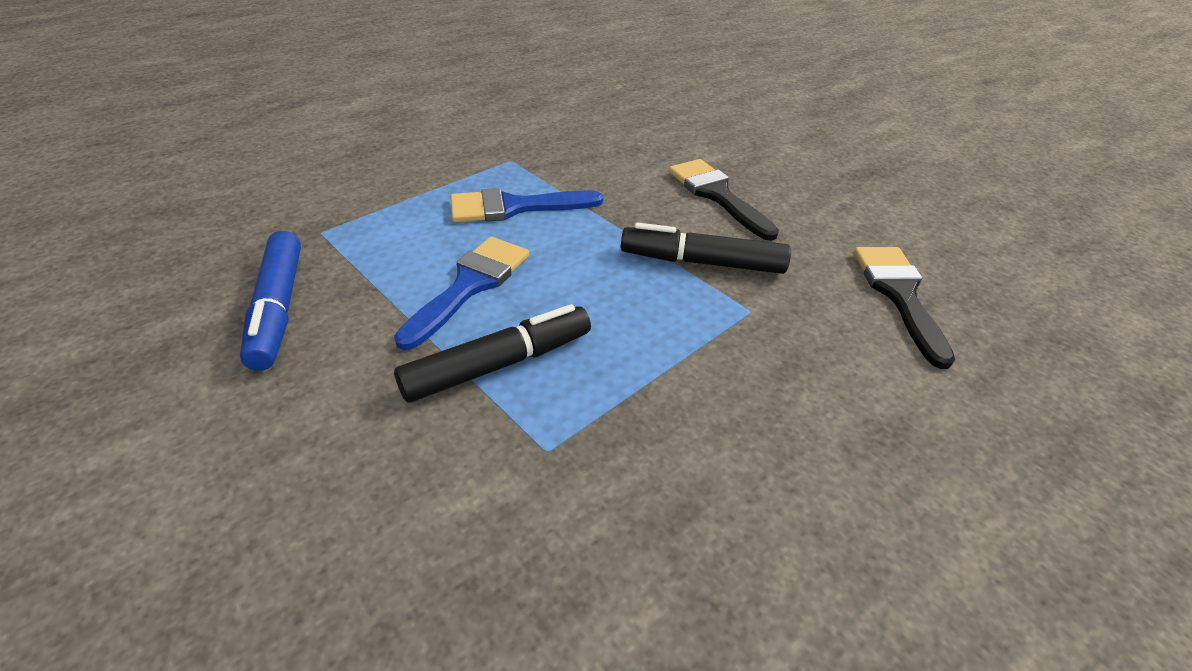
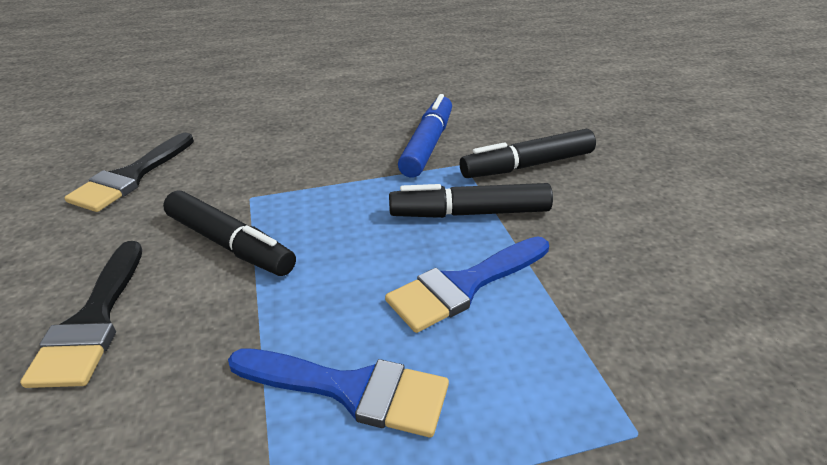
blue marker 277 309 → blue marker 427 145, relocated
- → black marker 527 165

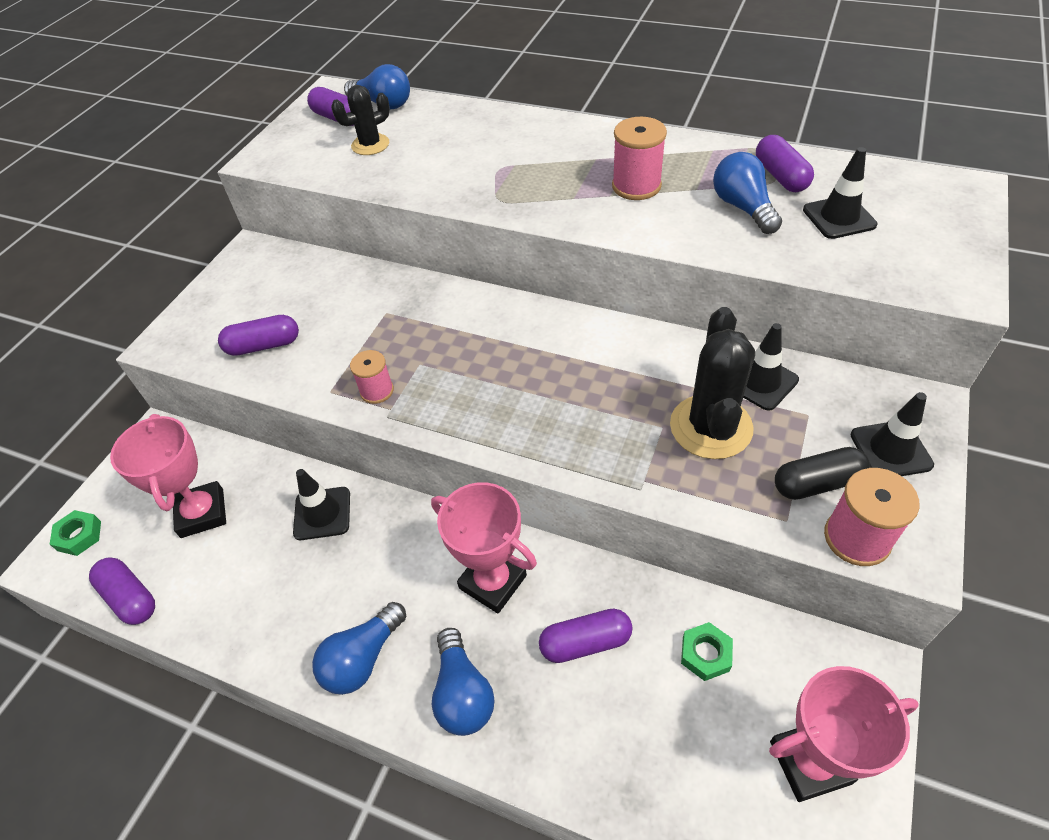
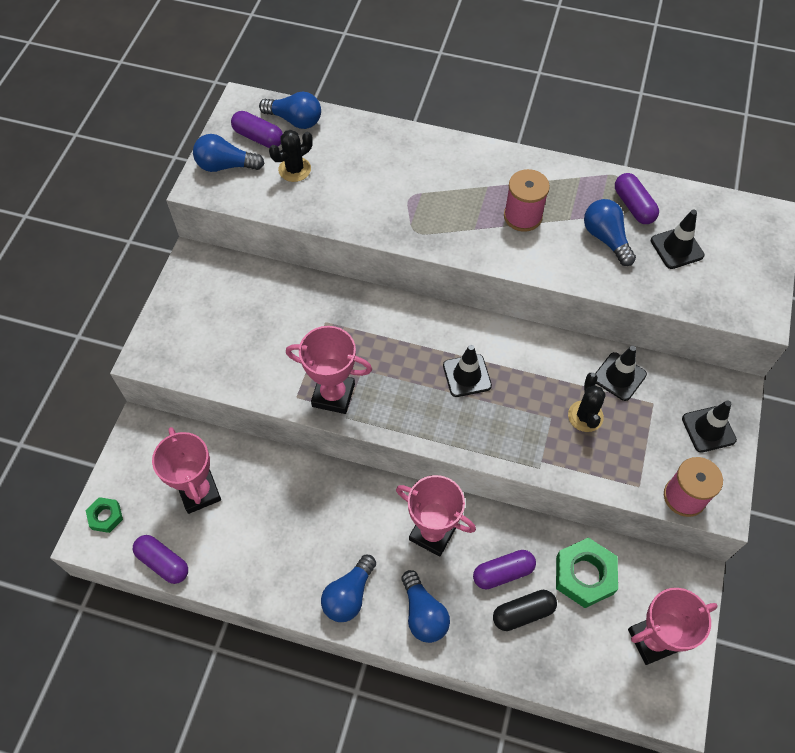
purple capsule 263 345 → -
black traffic cone 322 513 → black traffic cone 467 375, relocated
pink spool 377 391 → pink trophy 333 395
black cactus 711 427 → black cactus 585 416, x0.60
green nut 705 654 → green nut 584 575, x1.79
black capsule 817 483 → black capsule 523 613, relocated
- → blue light bulb 226 166

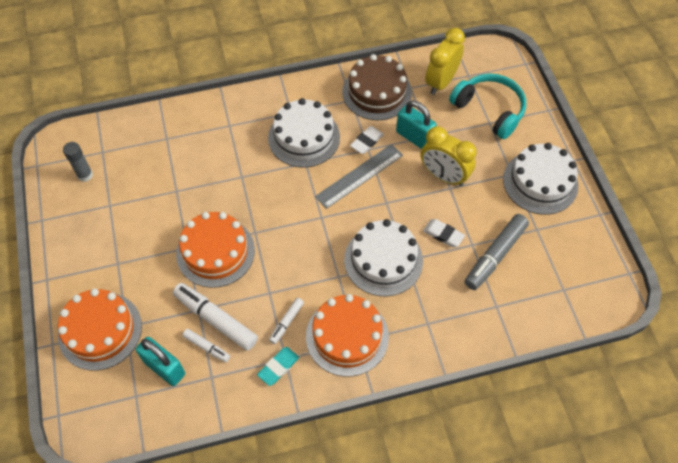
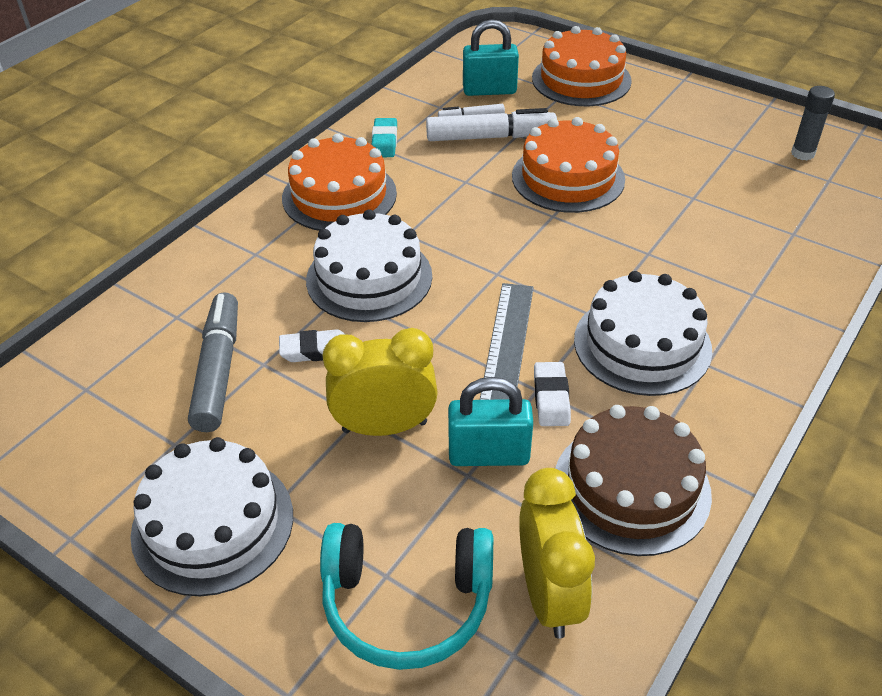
white marker 287 322 → -

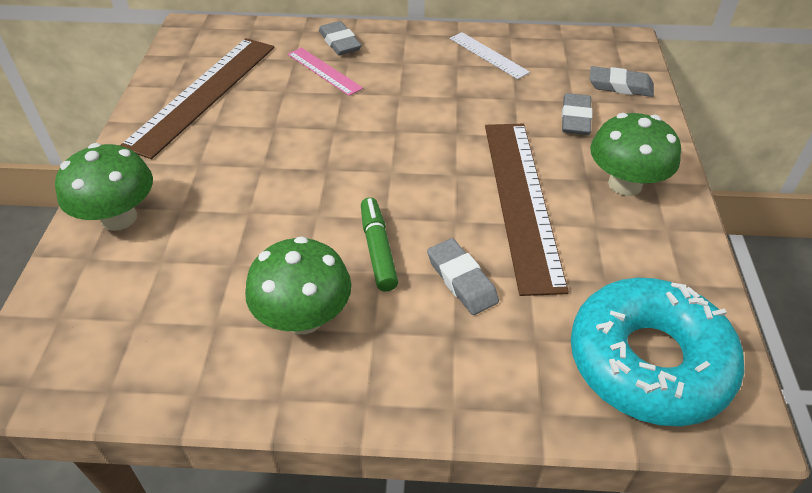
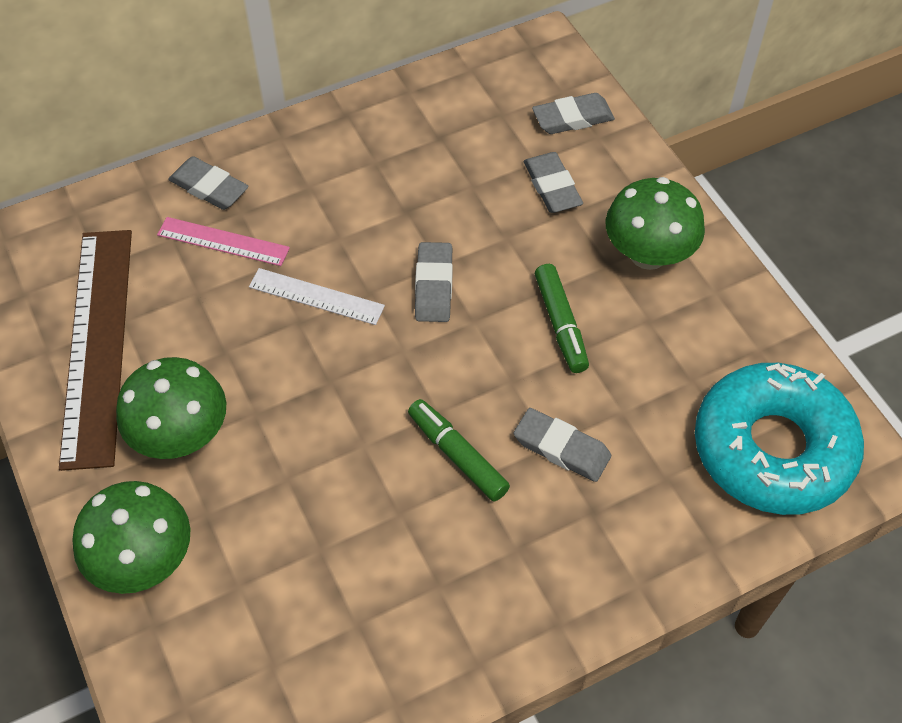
green mushroom 304 318 → green mushroom 181 435, relocated
white ruler 488 55 → white ruler 316 296, relocated
brown ruler 521 201 → green marker 560 324
- → grey eraser 433 286

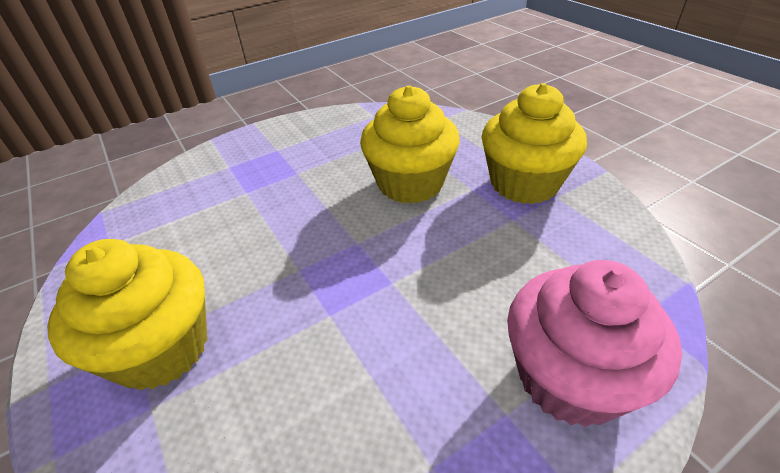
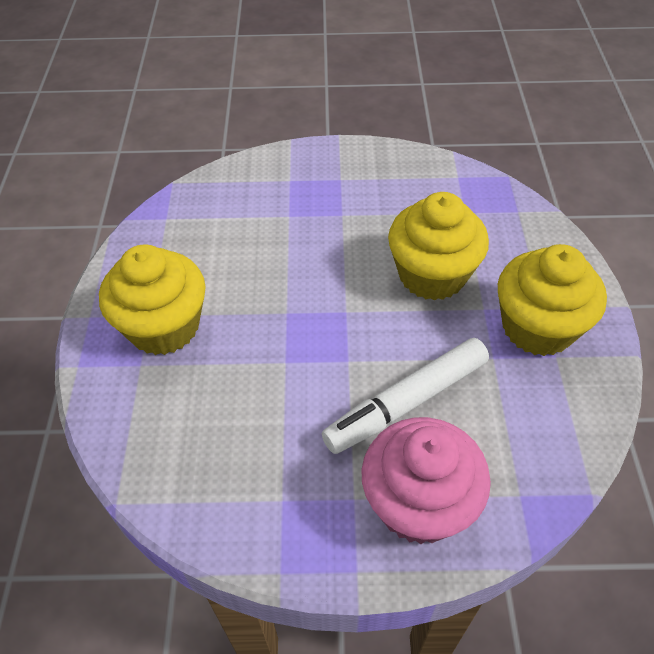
- → white marker 406 402

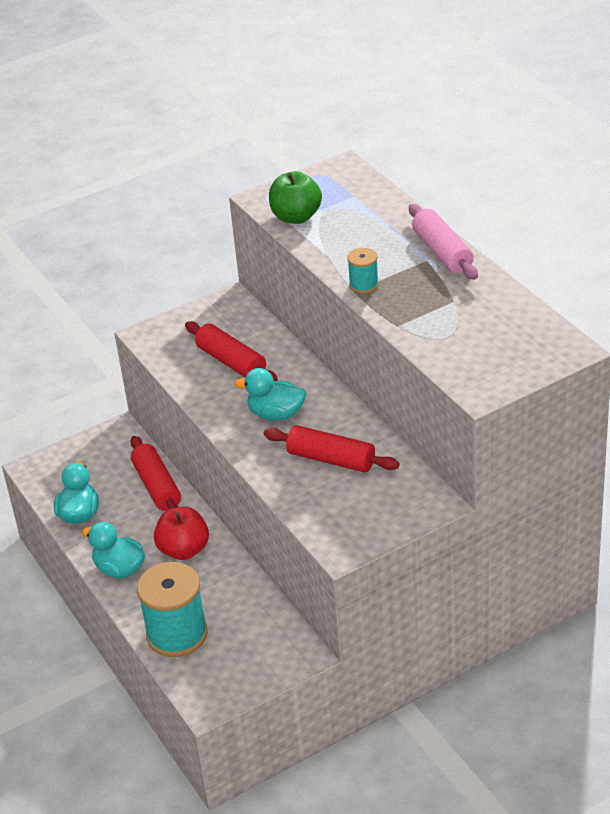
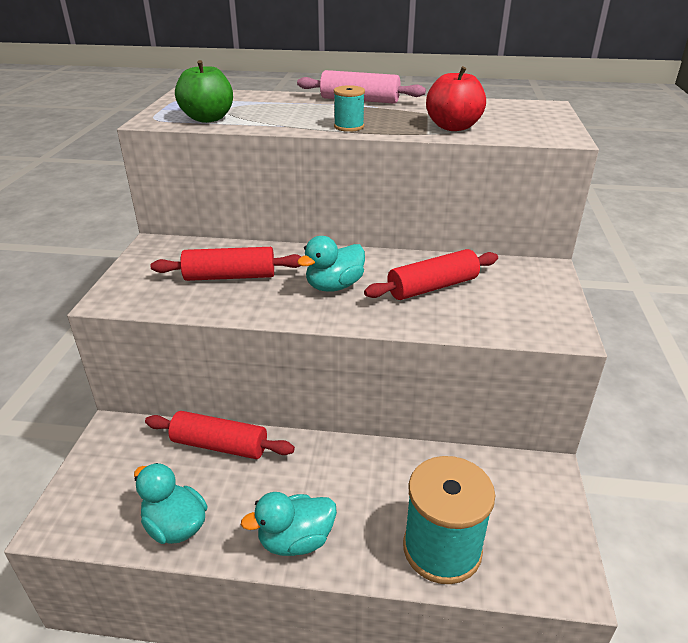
red apple 184 550 → red apple 453 127, relocated

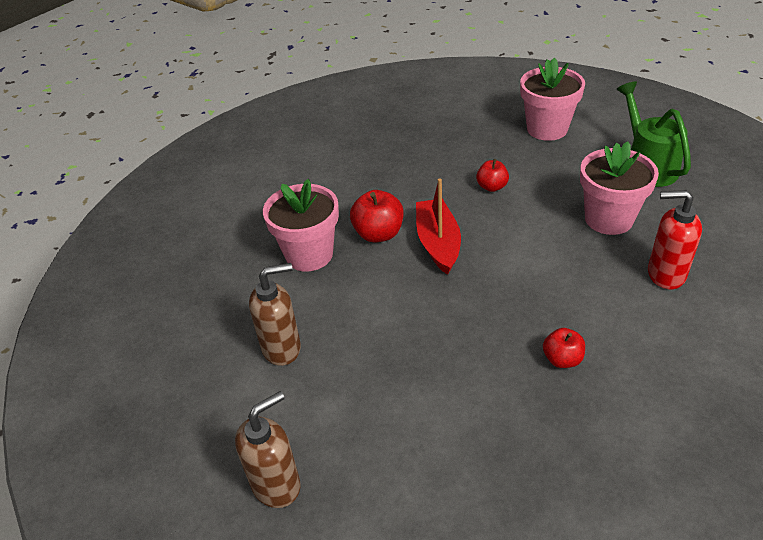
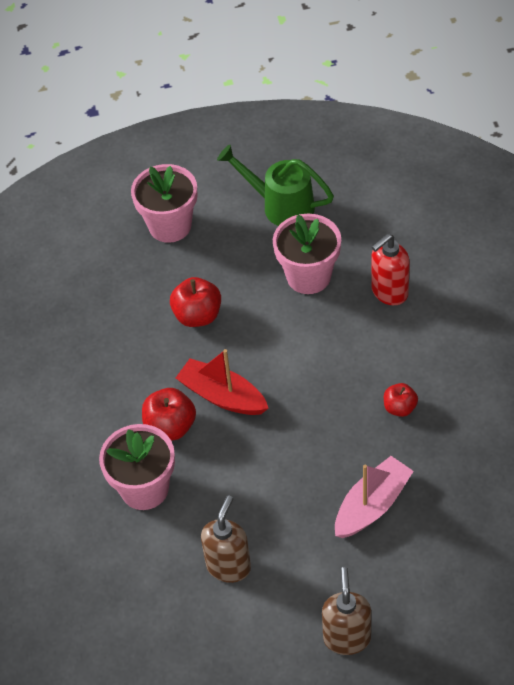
red apple 492 187 → red apple 197 316, x1.57
- → pink boat 372 505

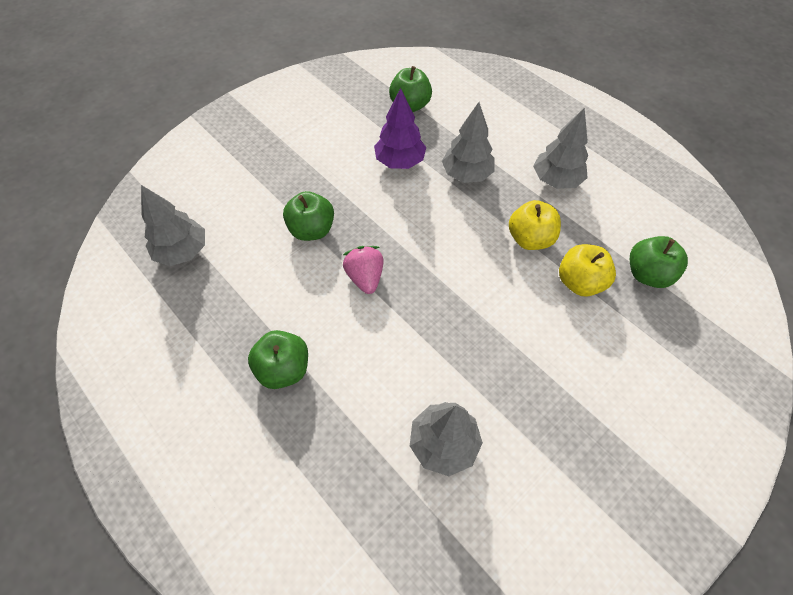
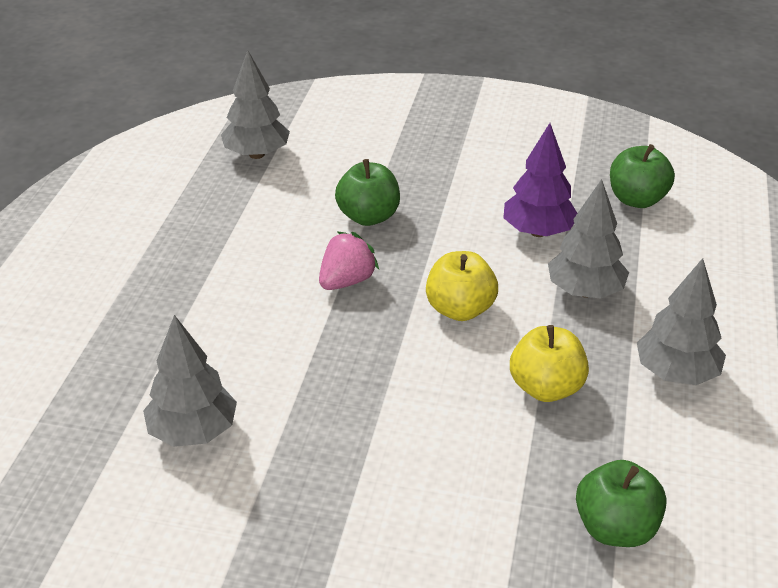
green apple 284 369 → -
yellow apple 579 282 → yellow apple 460 309, relocated

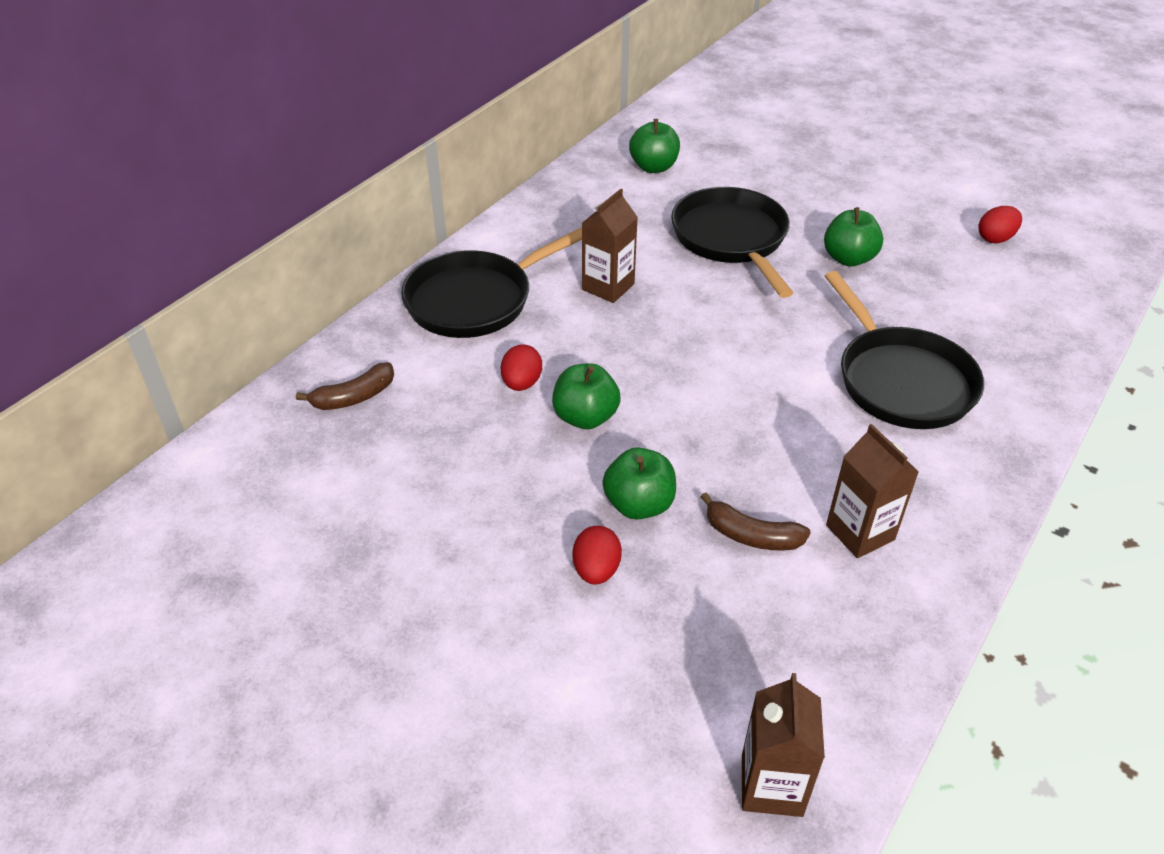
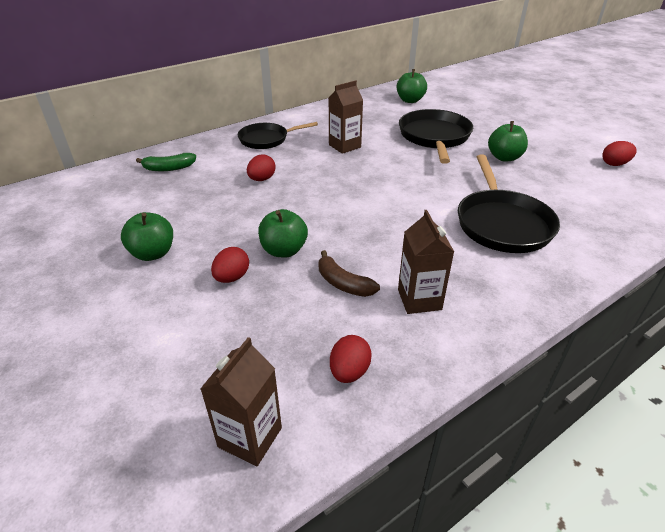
brown banana 354 397 → green banana 169 168
black pan 475 300 → black pan 266 139, x0.66
green apple 585 417 → green apple 153 253, relocated
- → red egg 349 371

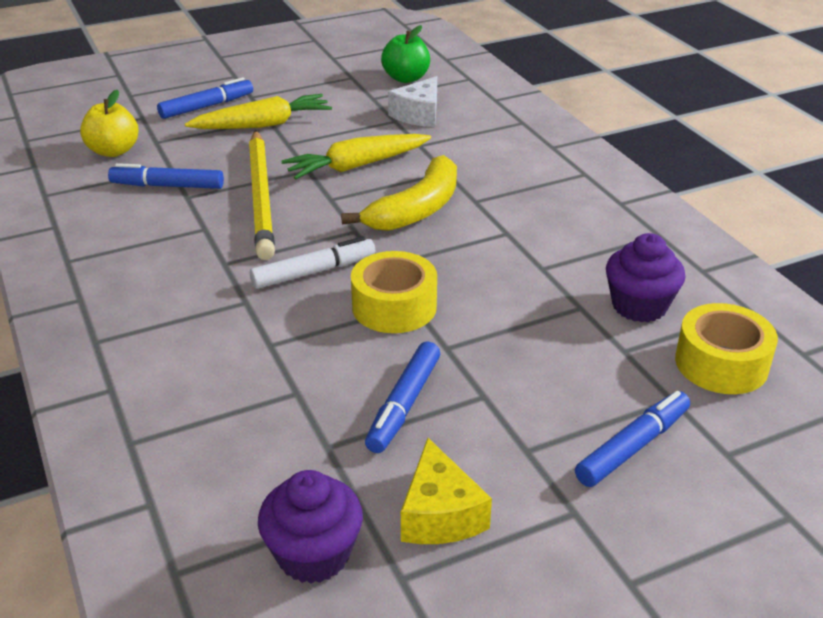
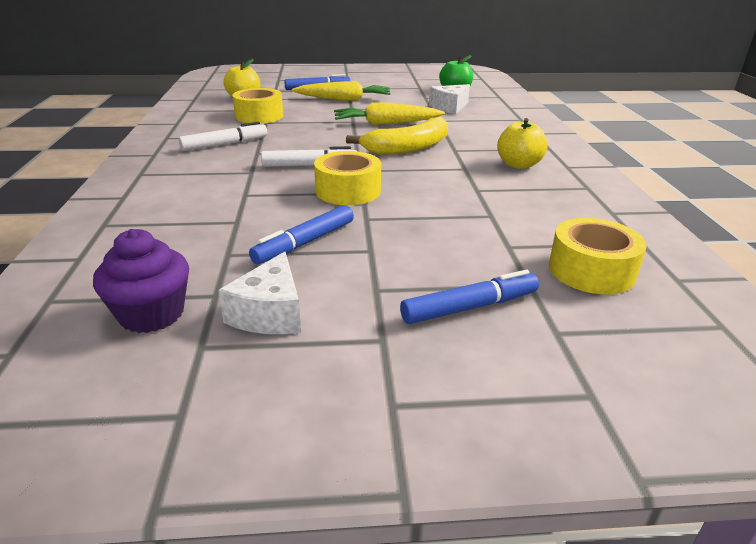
blue marker 167 186 → yellow tape 259 116
yellow pencil 261 197 → -
yellow cheese 439 514 → white cheese 269 313
purple cupcake 639 306 → -
- → white marker 225 144
- → yellow apple 518 165

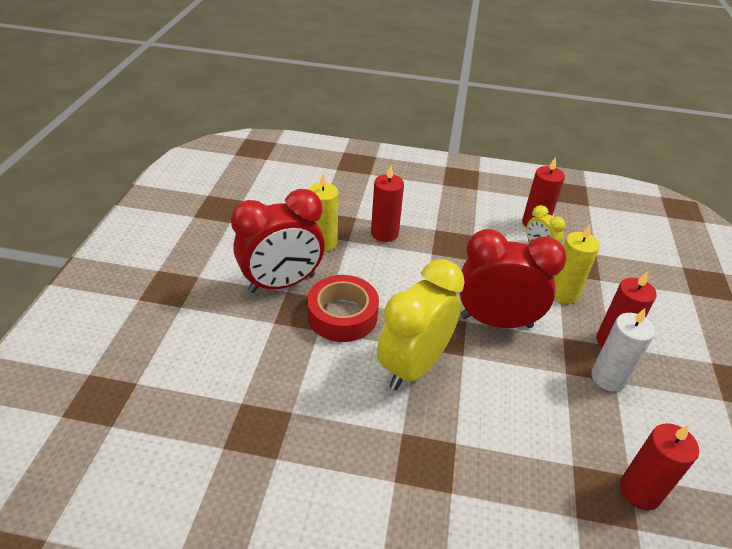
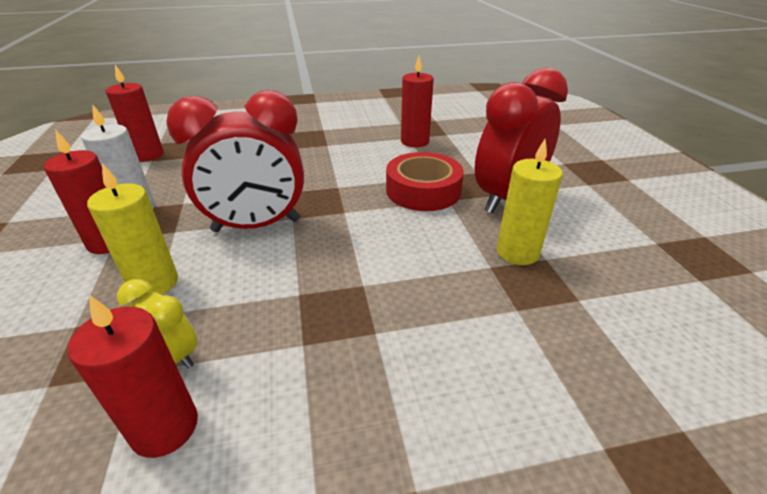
red candle 384 233 → red candle 414 141, relocated
yellow clock 414 366 → -

